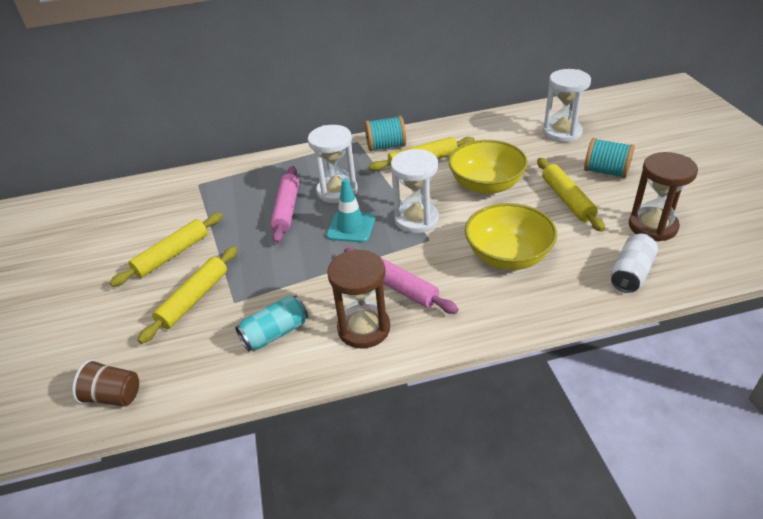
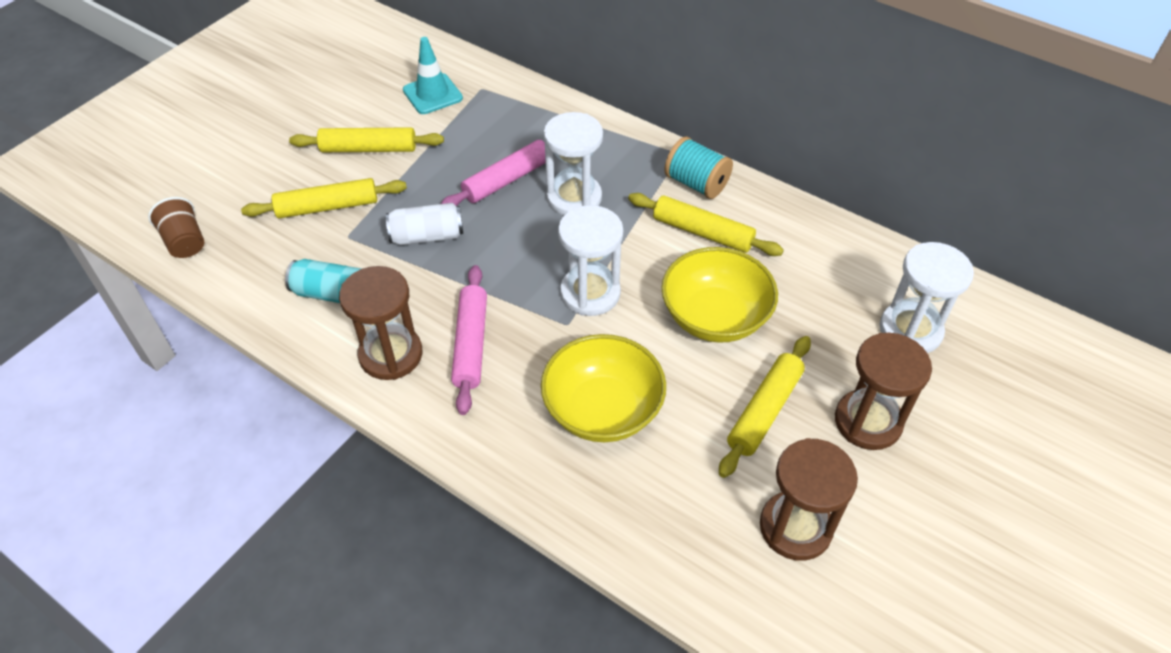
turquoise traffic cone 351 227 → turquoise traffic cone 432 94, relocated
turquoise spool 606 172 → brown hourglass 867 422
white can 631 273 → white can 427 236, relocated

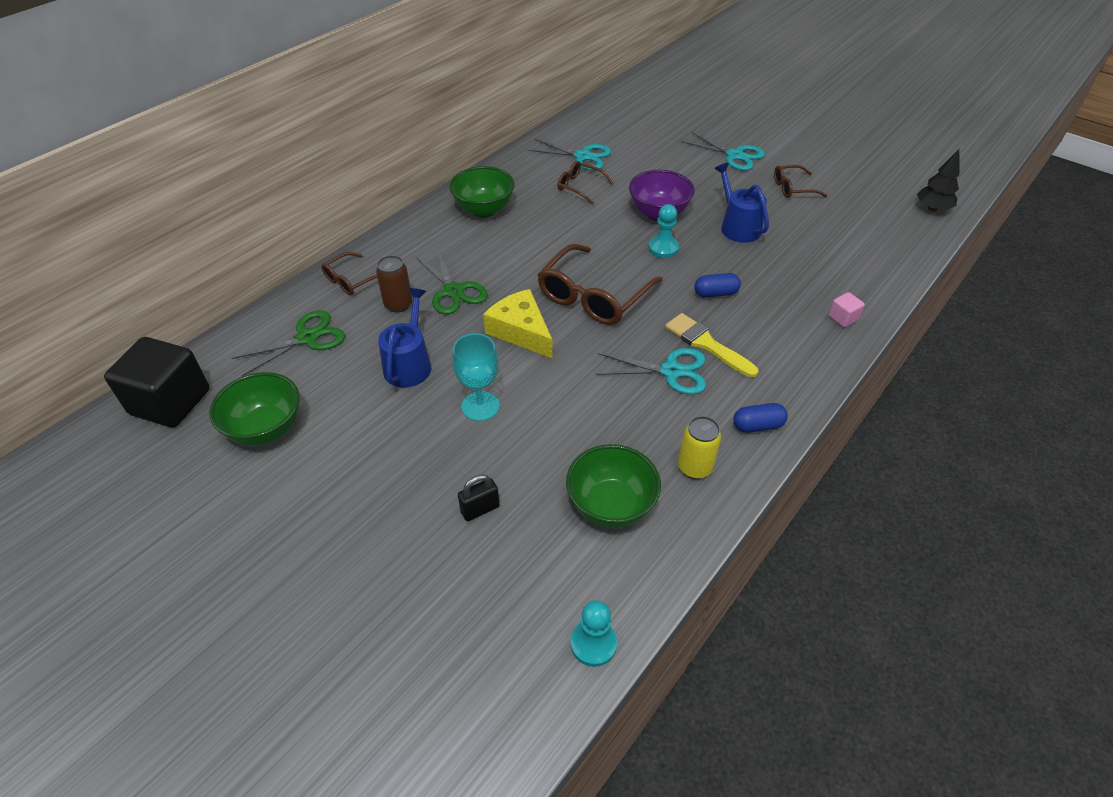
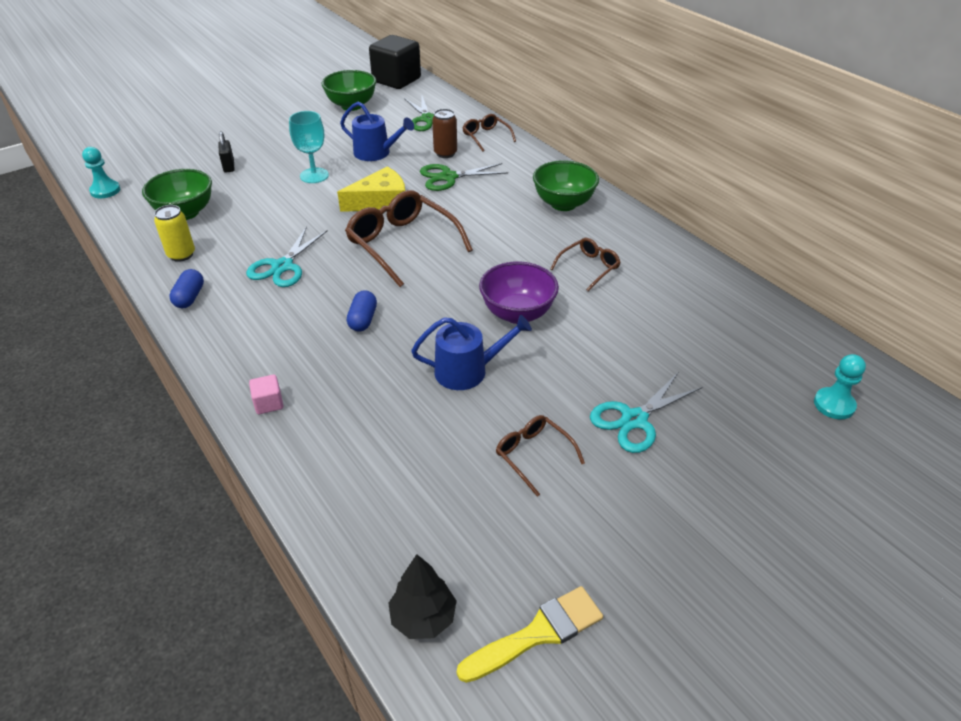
turquoise scissors 582 156 → -
turquoise pawn 663 248 → turquoise pawn 834 404, relocated
yellow brush 706 344 → yellow brush 537 633, relocated
brown glasses 793 188 → brown glasses 534 456, 45 degrees counterclockwise

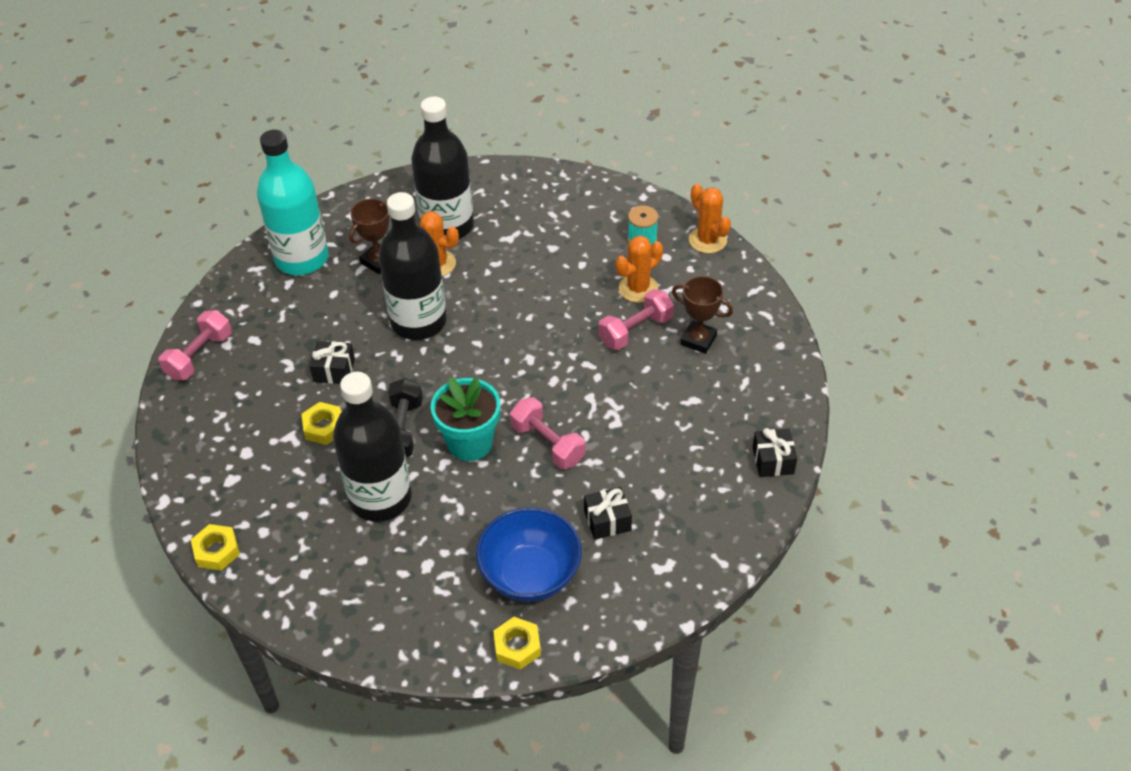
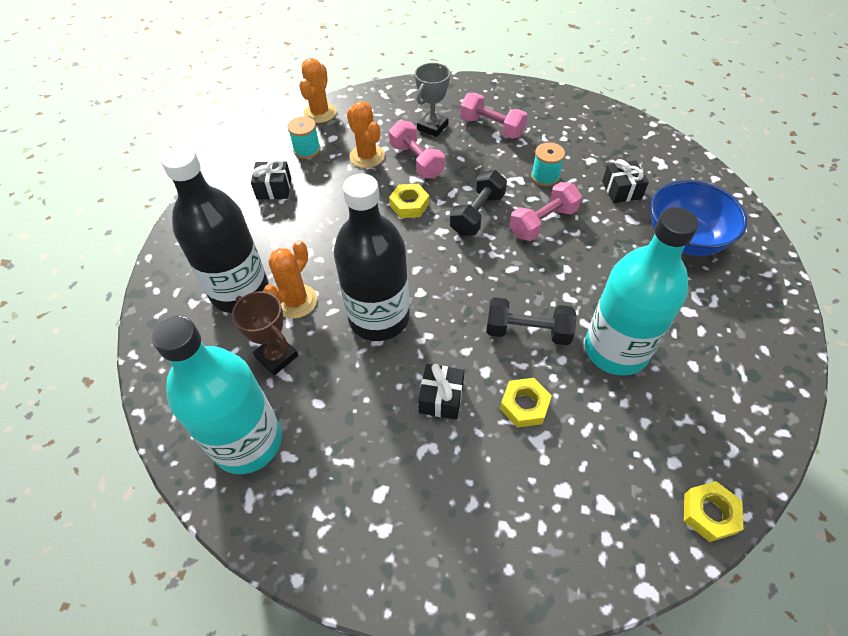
pink dumbbell 199 356 → pink dumbbell 492 127, relocated
black bottle 380 498 → turquoise bottle 616 350
turquoise flower pot 470 443 → -
yellow nut 517 646 → yellow nut 409 205, relocated
brown trophy 698 340 → grey trophy 432 127
orange cactus 707 240 → orange cactus 320 113, 45 degrees counterclockwise
black gift 773 460 → black gift 274 188, relocated
- → black dumbbell 477 214
- → turquoise spool 545 177

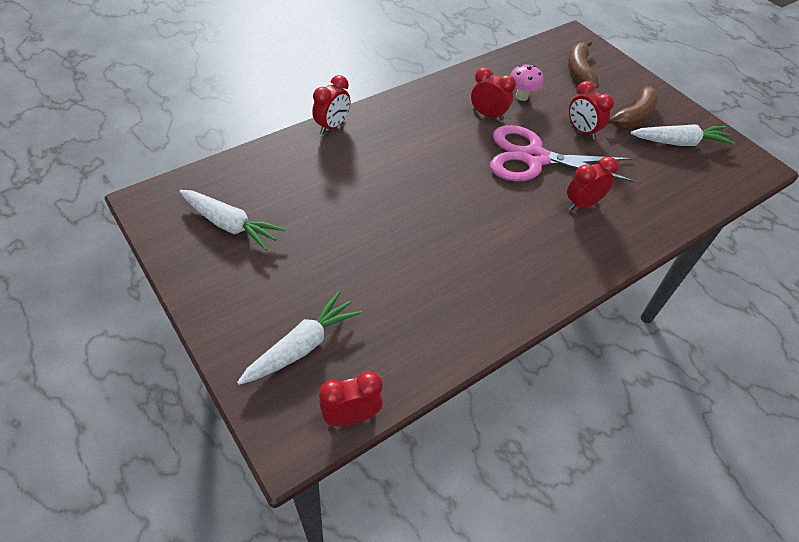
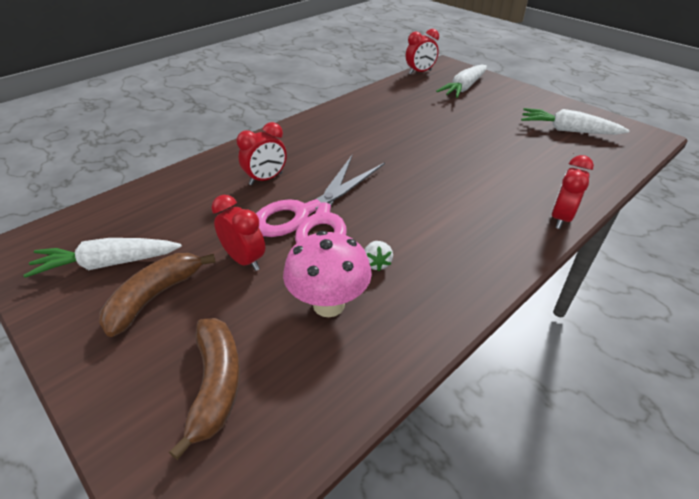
red clock 488 115 → white strawberry 376 263
pink scissors 534 158 → pink scissors 313 216, 120 degrees clockwise
pink mushroom 521 96 → pink mushroom 328 304, x1.52

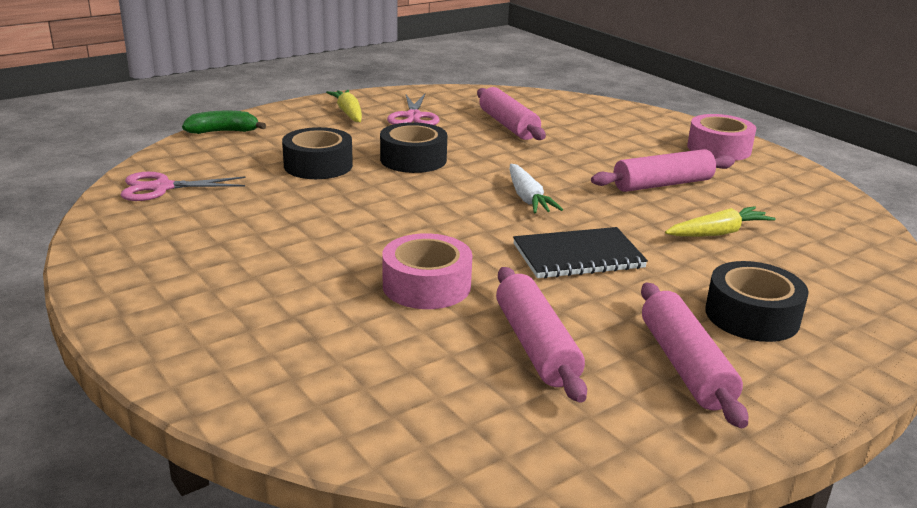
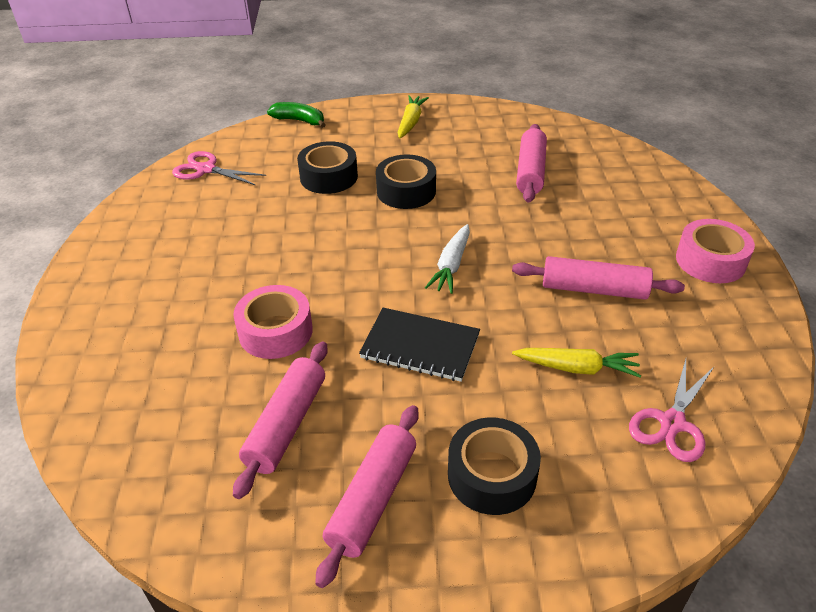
pink scissors 413 116 → pink scissors 672 423, relocated

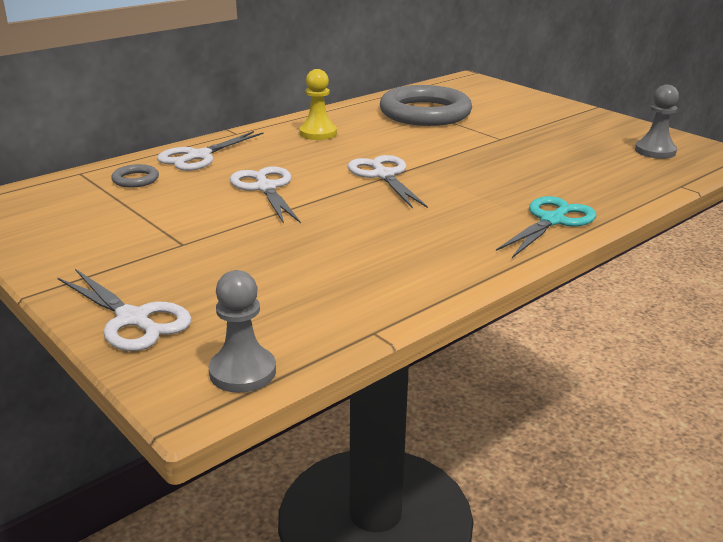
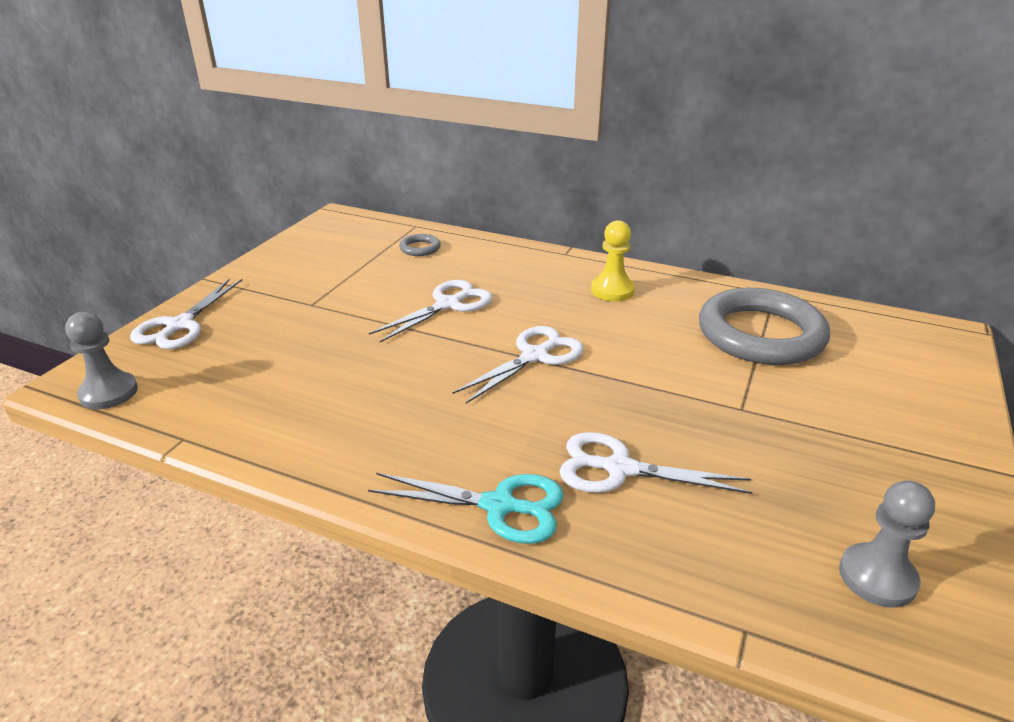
white scissors 198 156 → white scissors 619 468, relocated

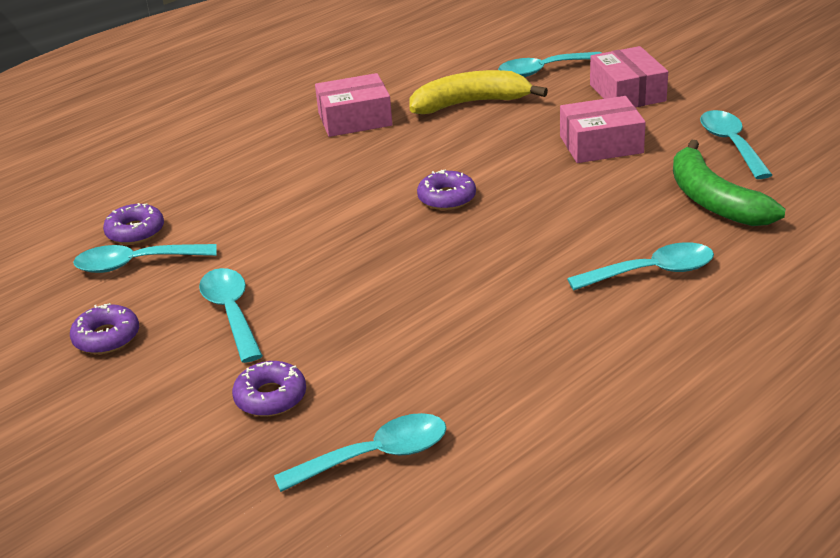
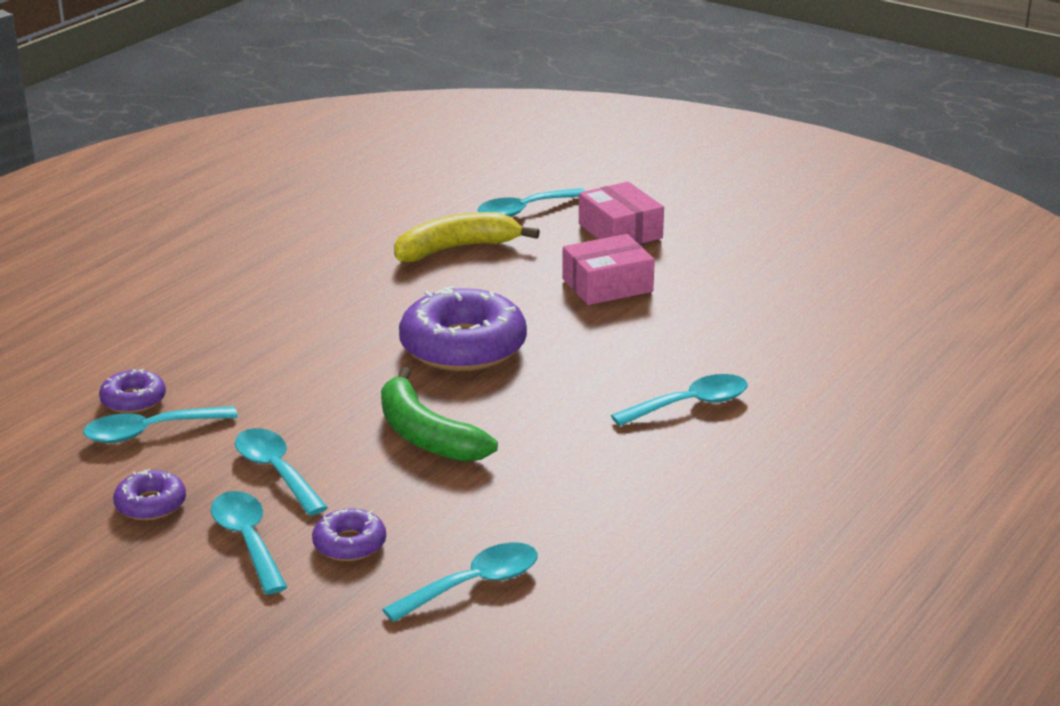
pink box 355 119 → -
purple donut 447 198 → purple donut 463 347, x2.05
green banana 714 200 → green banana 426 435, relocated
turquoise spoon 731 144 → turquoise spoon 248 541, relocated

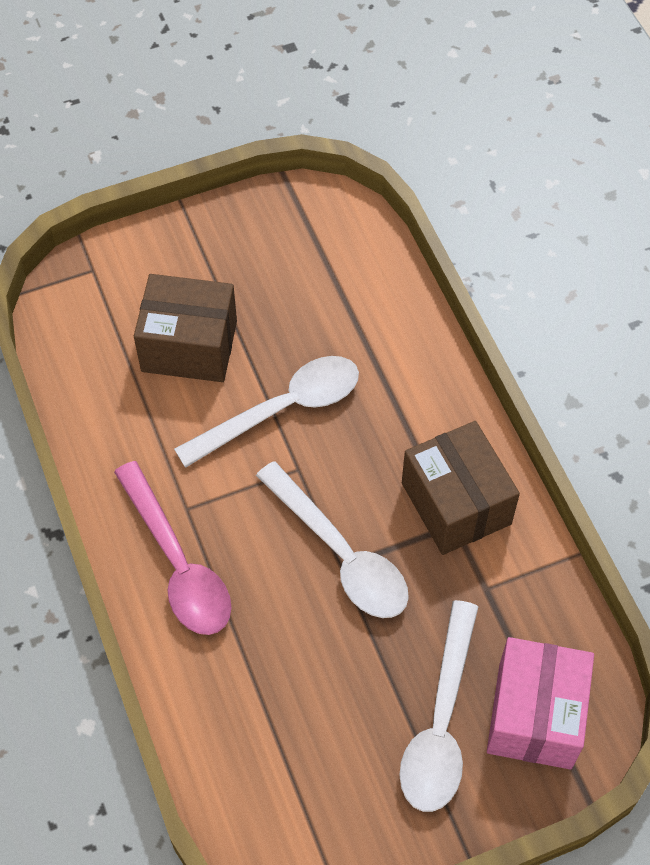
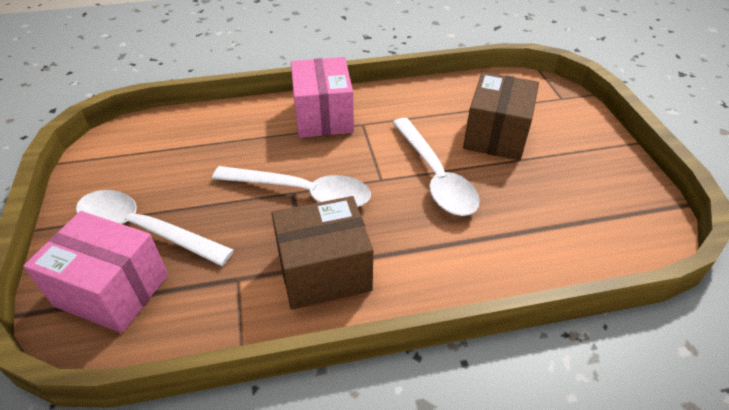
pink spoon 177 563 → pink box 323 116
white spoon 340 554 → white spoon 302 193, 135 degrees counterclockwise

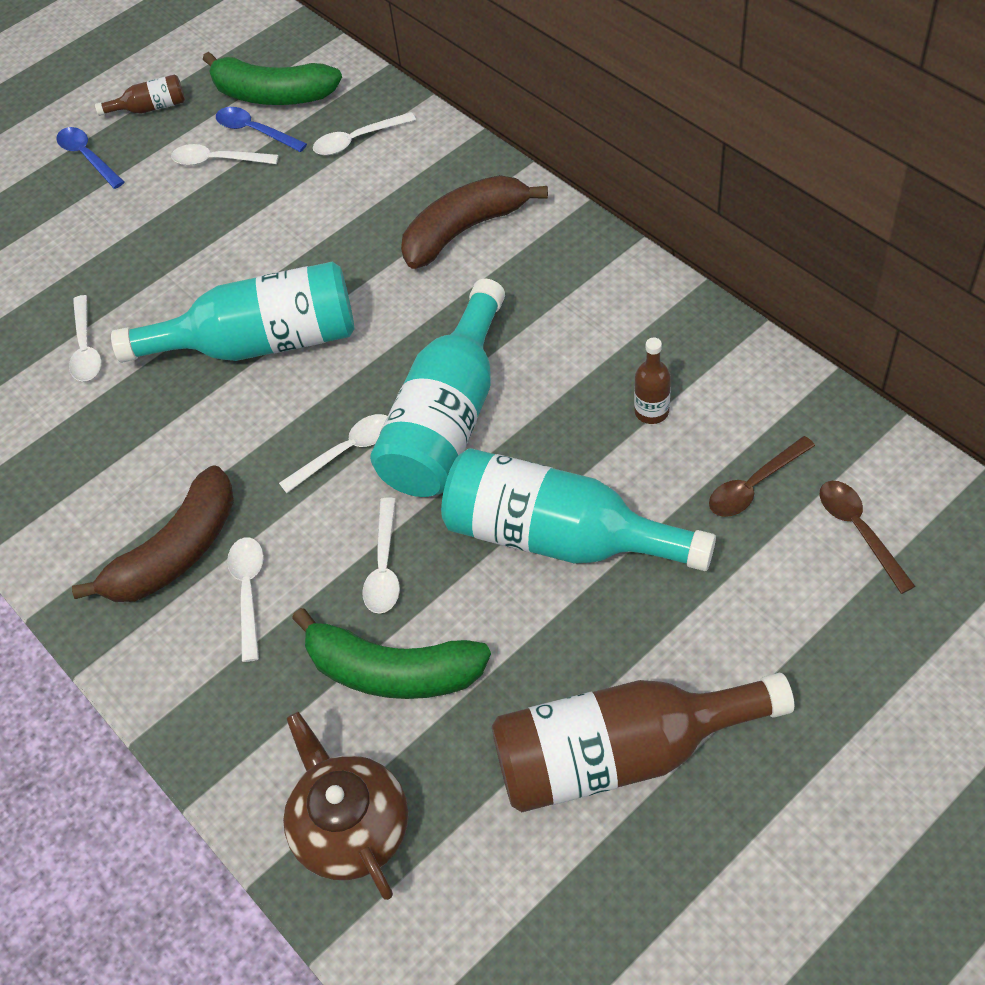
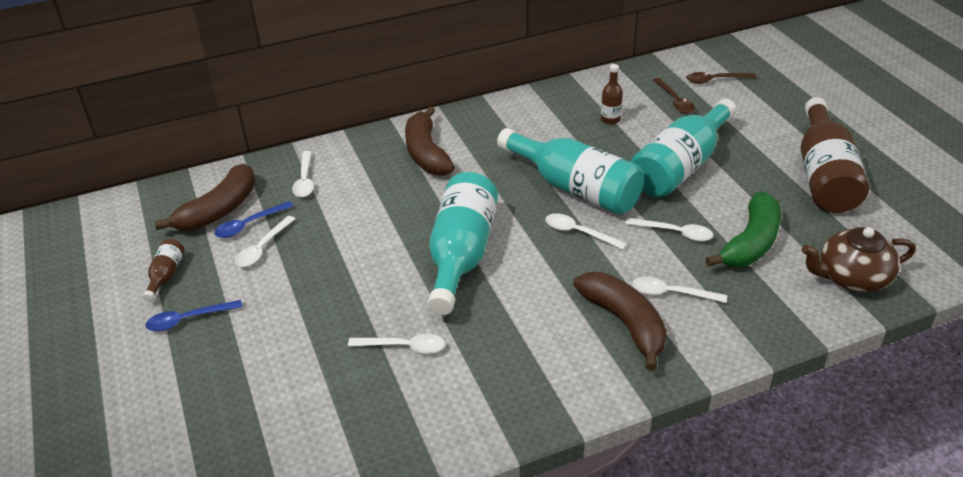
green banana 272 95 → brown banana 219 210
white spoon 346 452 → white spoon 579 233, 45 degrees counterclockwise

